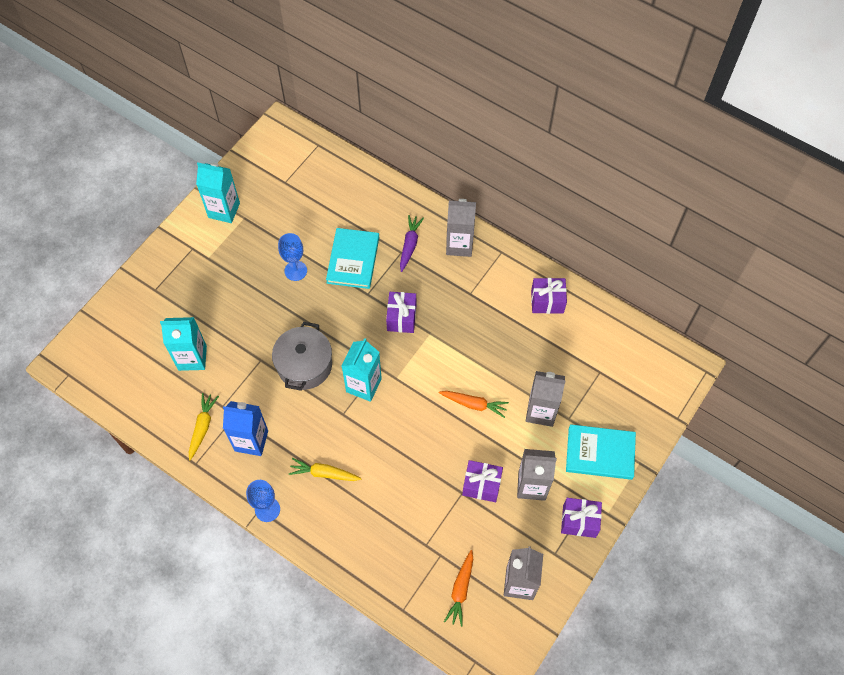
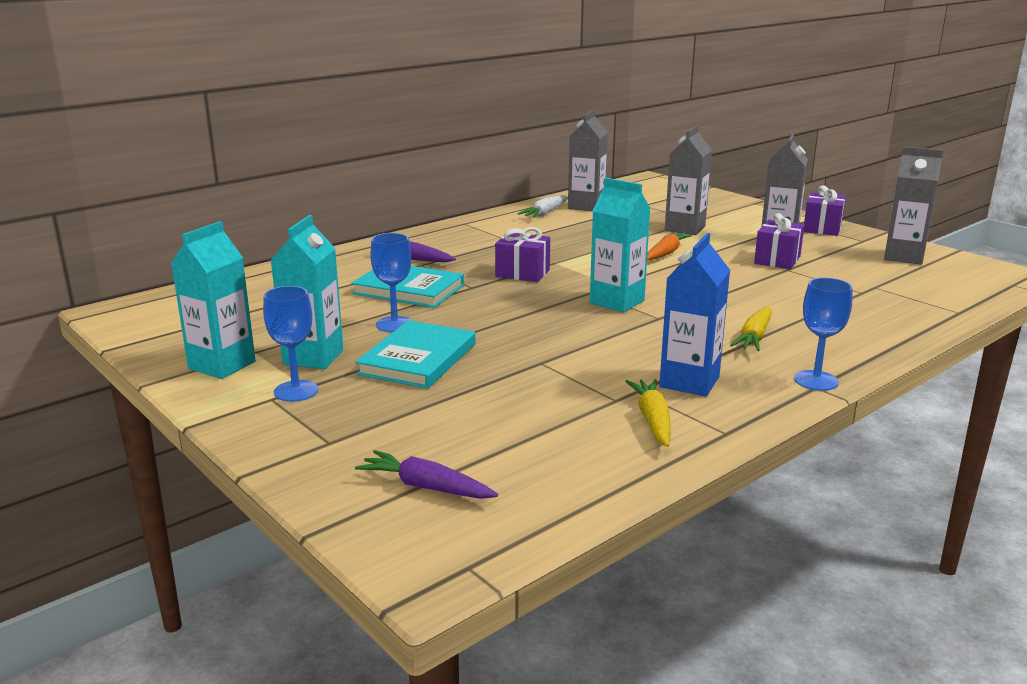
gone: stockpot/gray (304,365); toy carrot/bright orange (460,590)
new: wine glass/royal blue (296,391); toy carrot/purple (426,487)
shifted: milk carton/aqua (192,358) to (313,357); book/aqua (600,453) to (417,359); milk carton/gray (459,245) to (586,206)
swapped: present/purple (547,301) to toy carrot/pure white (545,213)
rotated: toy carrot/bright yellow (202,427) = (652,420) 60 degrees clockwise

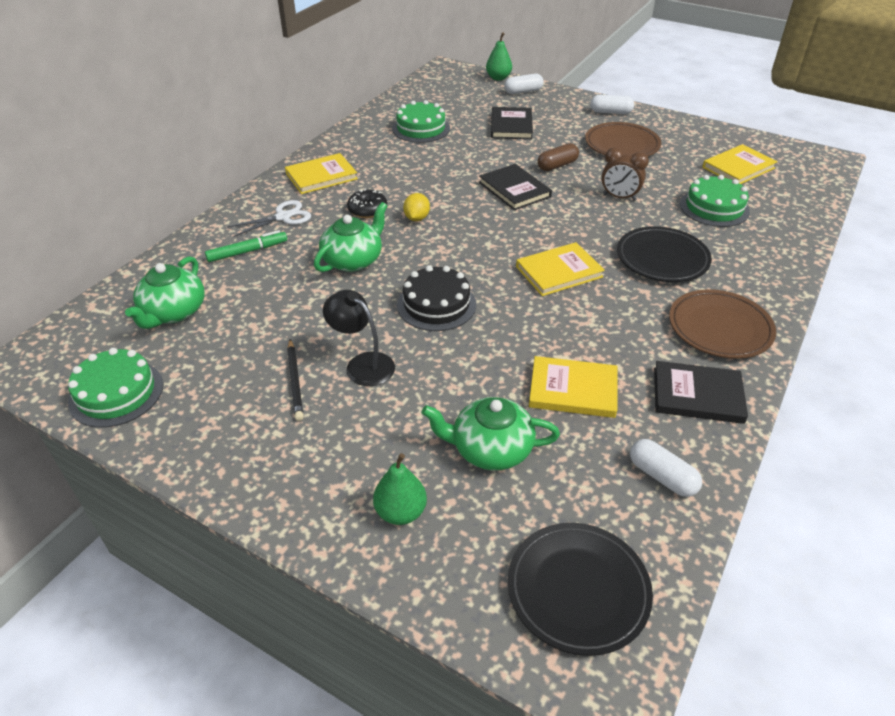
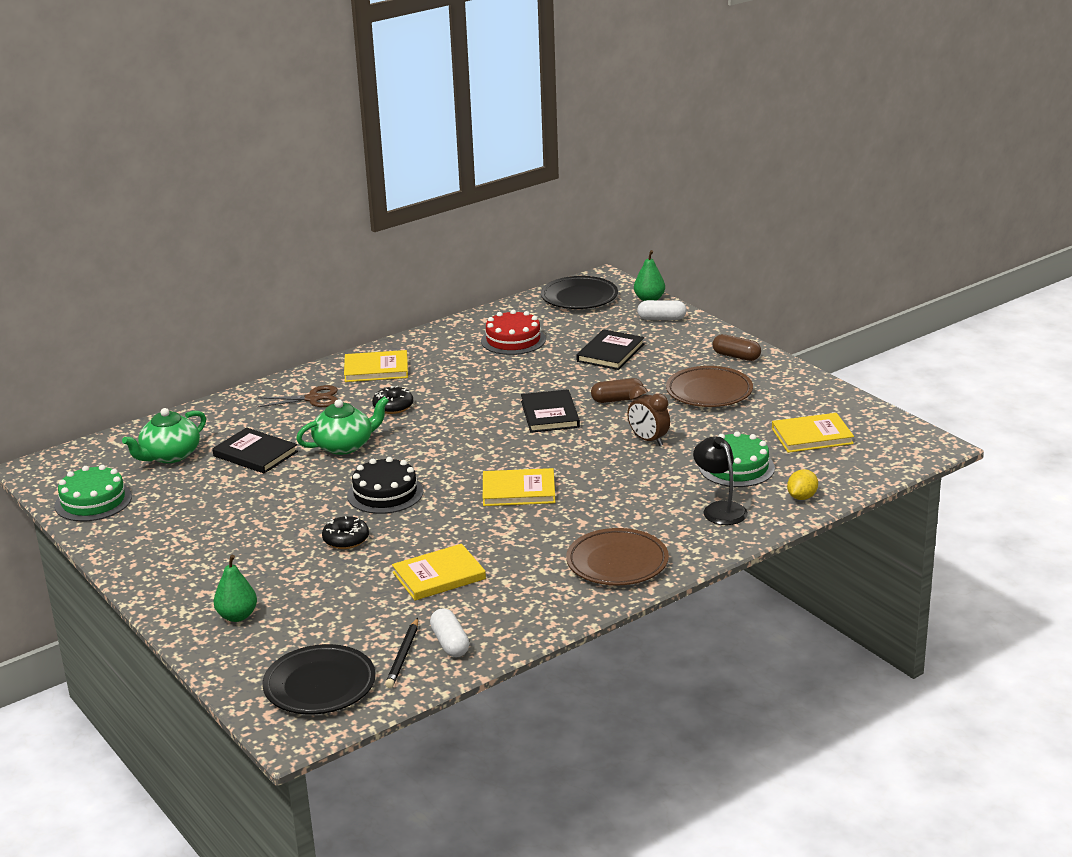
gone: marker pen/emerald (247,251); tea pot/emerald (490,449)
new: doughnut/black (346,540)
shifted: book/black (697,395) to (255,454); pencil/black (295,381) to (403,656); dinner plate/black (662,259) to (579,297); reading lamp/black (362,364) to (720,509); toy lemon/bright yellow (416,218) to (802,497)
repainted: shears/pure white (283,217) to shears/russet (313,399); gateau/emerald (421,128) to gateau/red (513,340); pill shape/pure white (610,112) to pill shape/russet (736,356)
rotated: book/bright yellow (573,390) = (439,576) 60 degrees counterclockwise

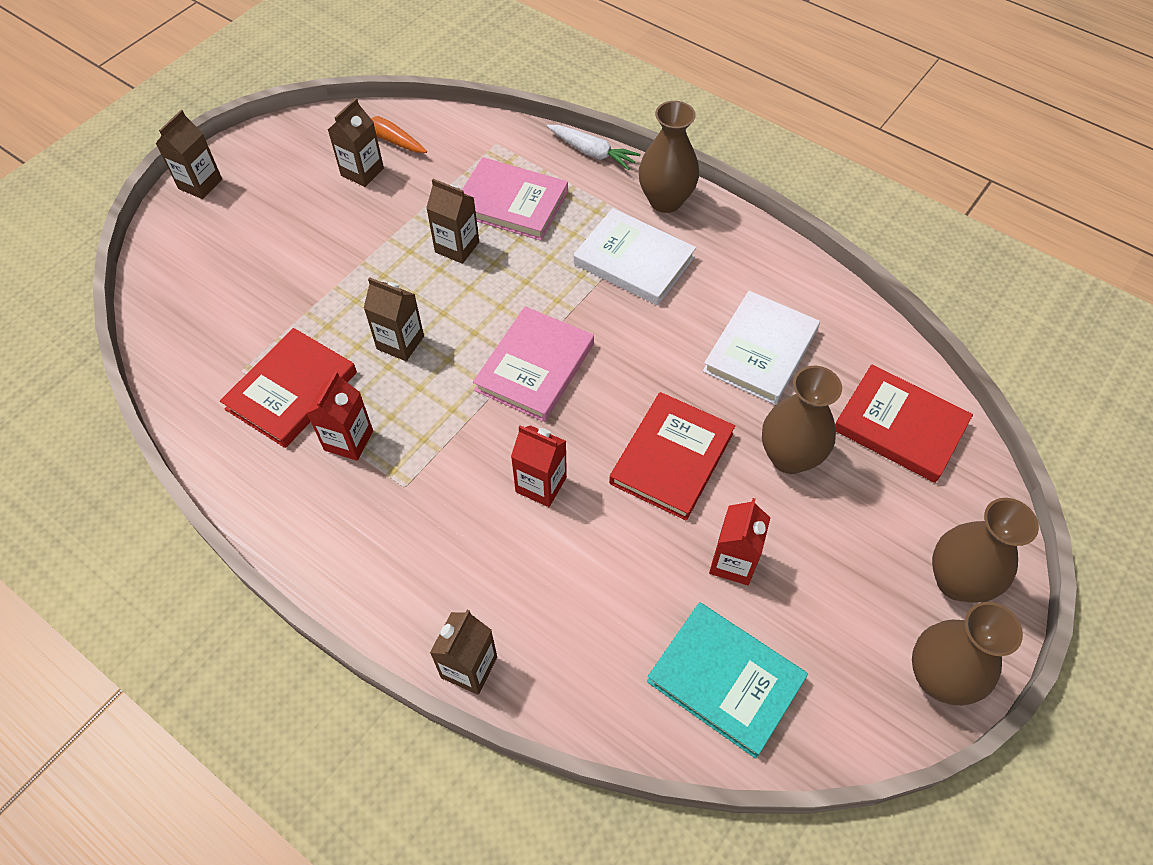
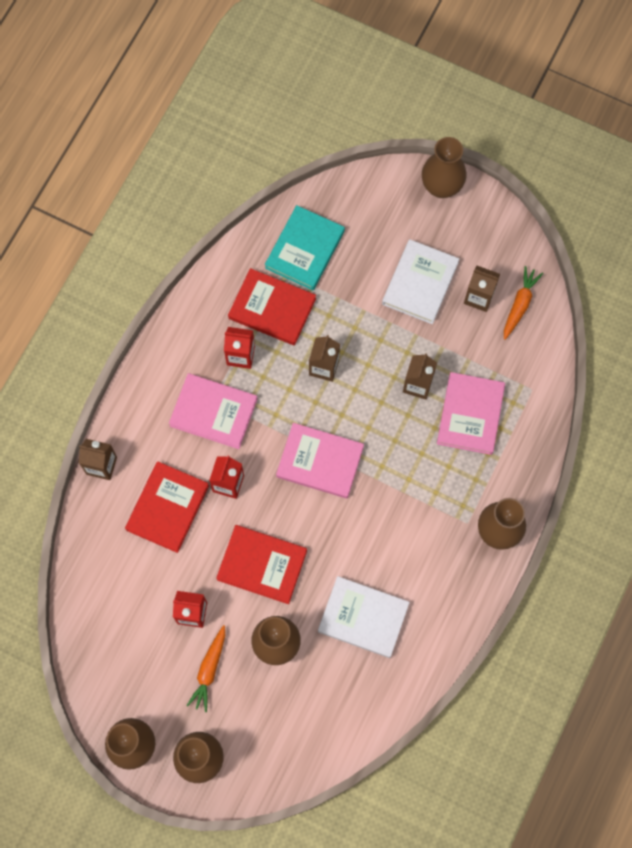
gone: toy carrot/pure white (592,152)
new: book/pink (213,412); toy carrot/bright orange (209,670)
shifted: book/red (899,426) to (167,508); book/aqua (725,680) to (305,250); book/pure white (634,261) to (420,283)
swapped: milk carton/russet (200,184) to flower vase/russet (441,187)

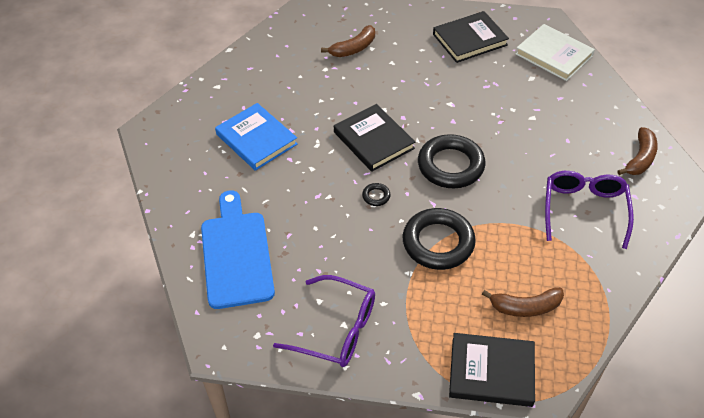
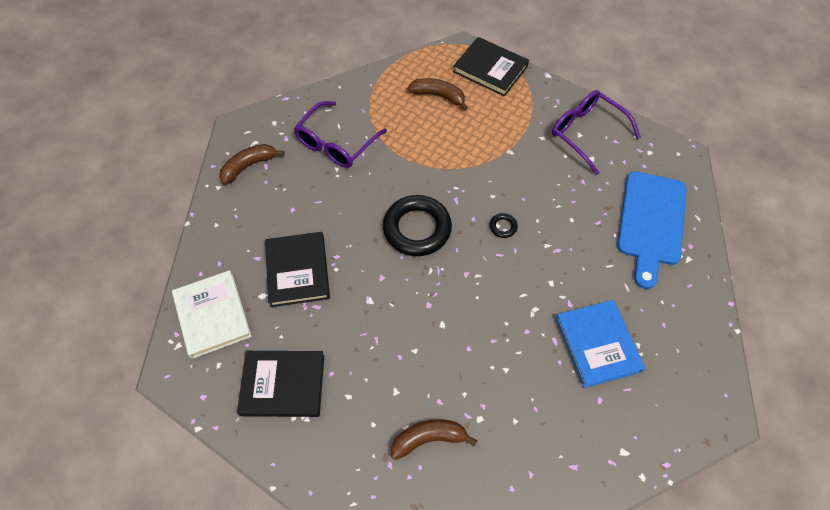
gone: torus/black (438,243)
shifted: book/black (374,140) to (297,271)

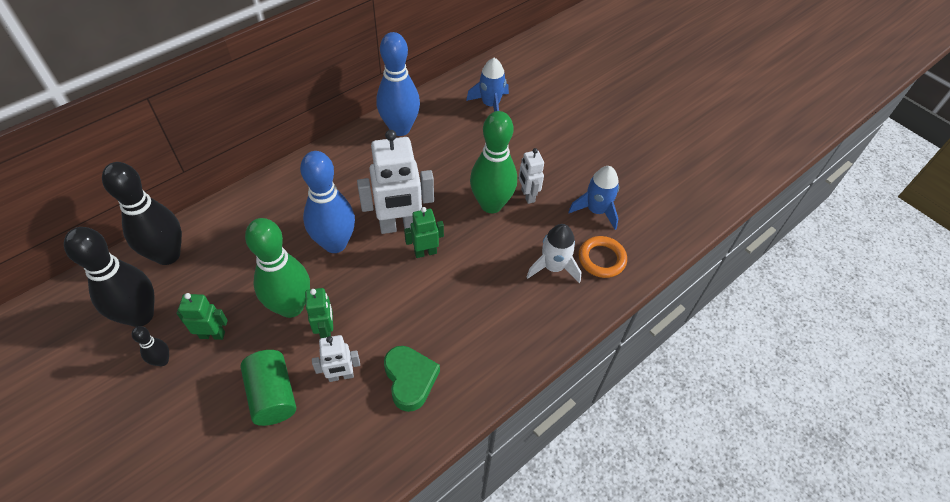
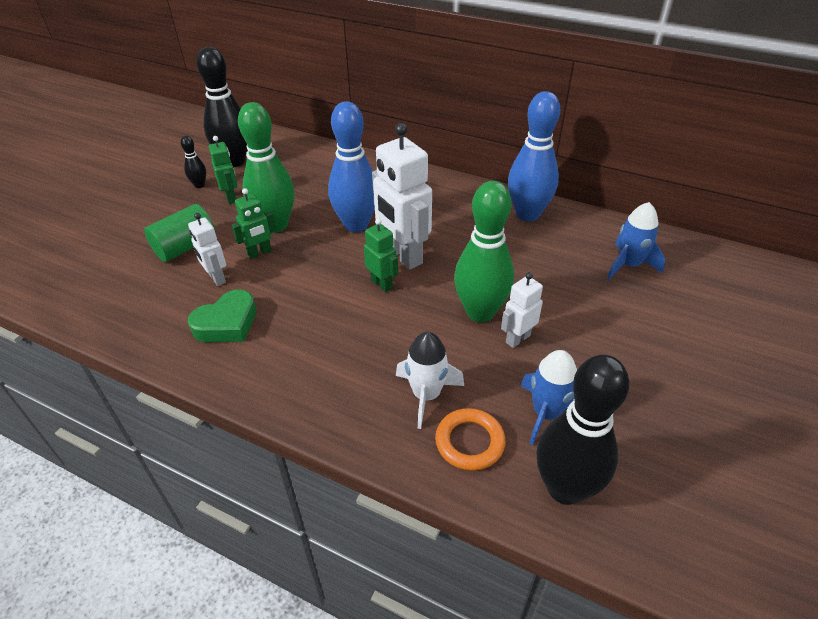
shifted: tenpin/black (167,255) to (565,488)

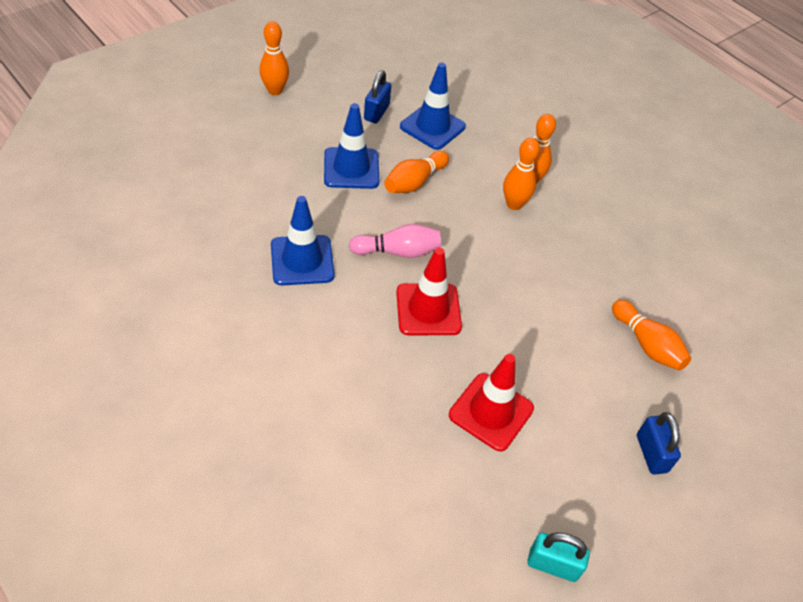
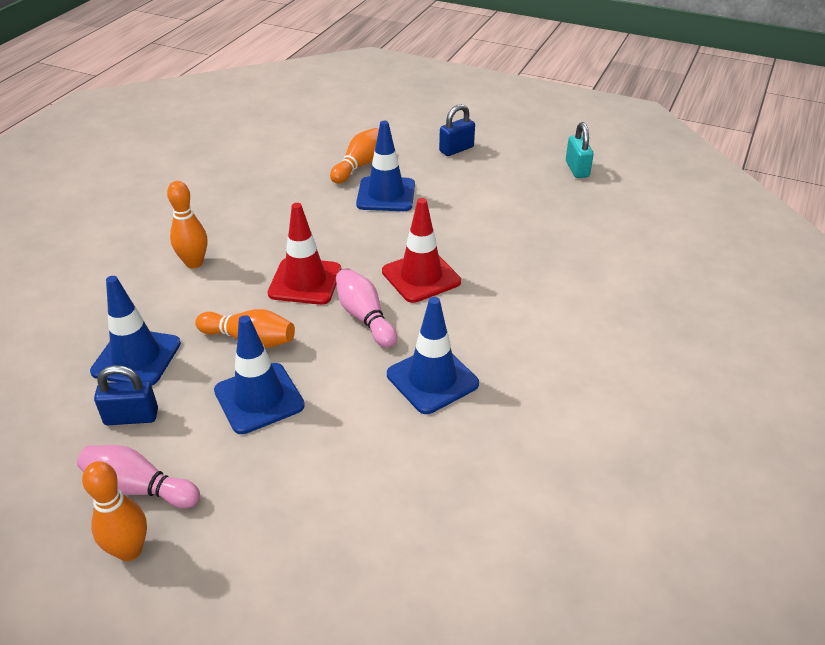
gone: tenpin/bright orange (514,204)
new: tenpin/pink (139,488); road cone/royal blue (386,195)
shifted: road cone/red (491,412) to (305,281)

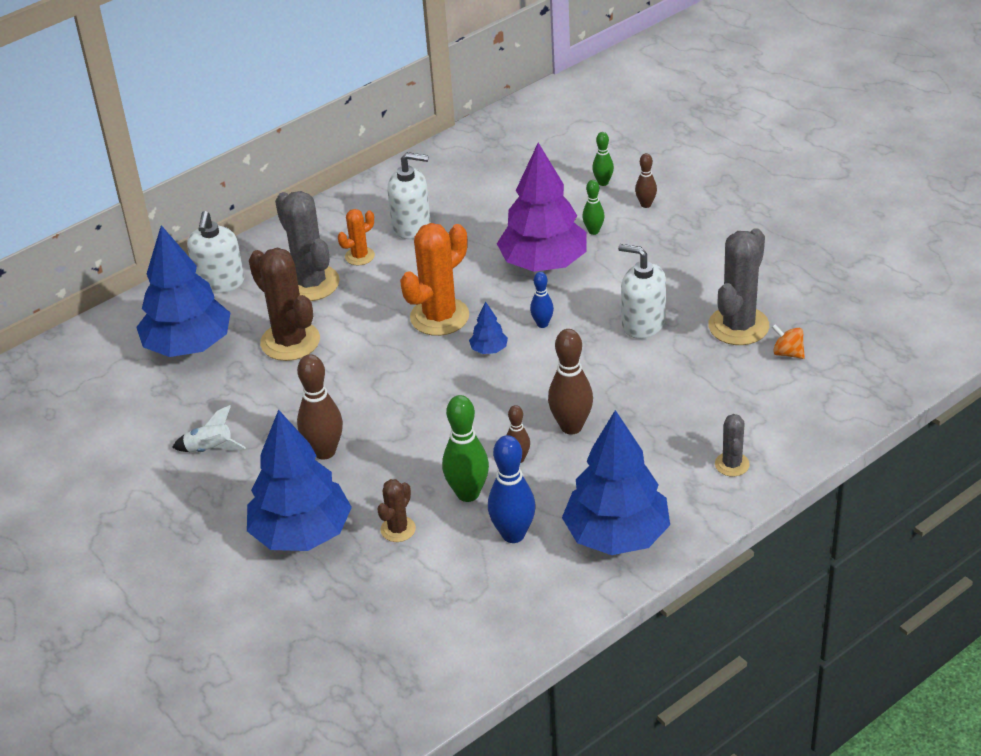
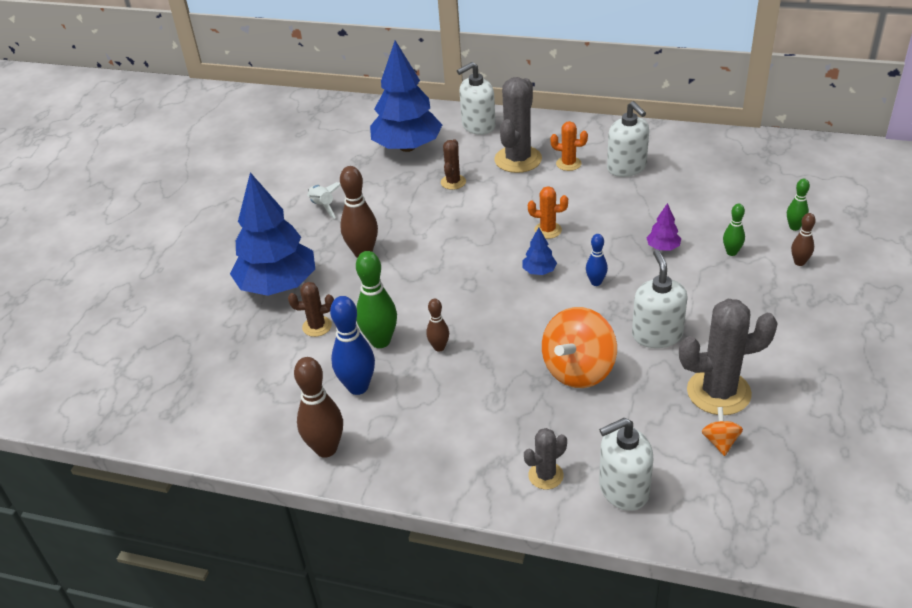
gone: toy tree/royal blue (616,536)
new: spinning top/bright orange (578,370); soap dispenser/pure white (623,489)
shifted: tenpin/russet (571,427) to (326,449)
scaled: prickly plant/russet (290,341) = (453,182) x0.53; prickly plant/bright orange (439,317) = (548,230) x0.53; toy tree/purple (543,264) = (663,247) x0.41

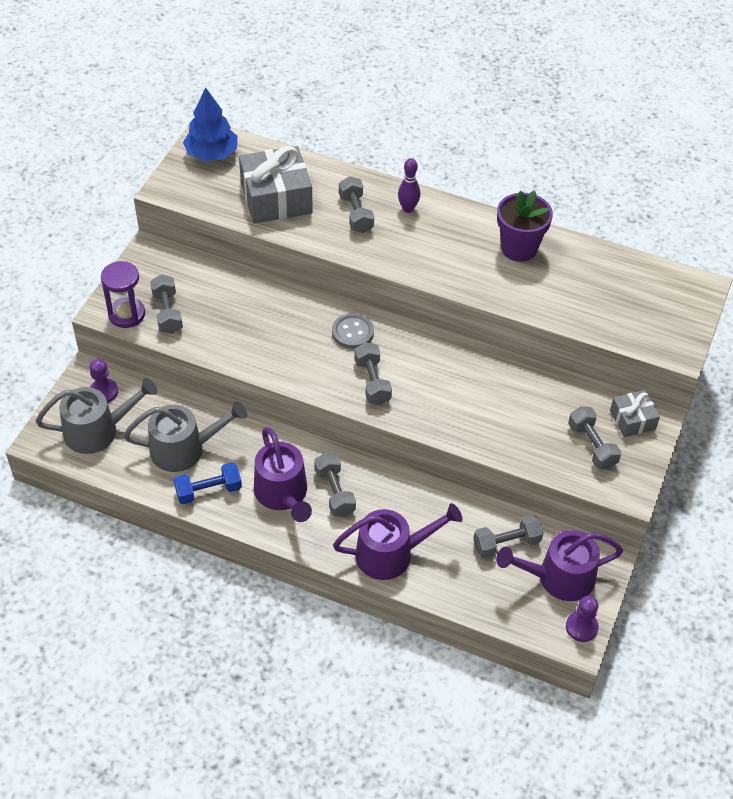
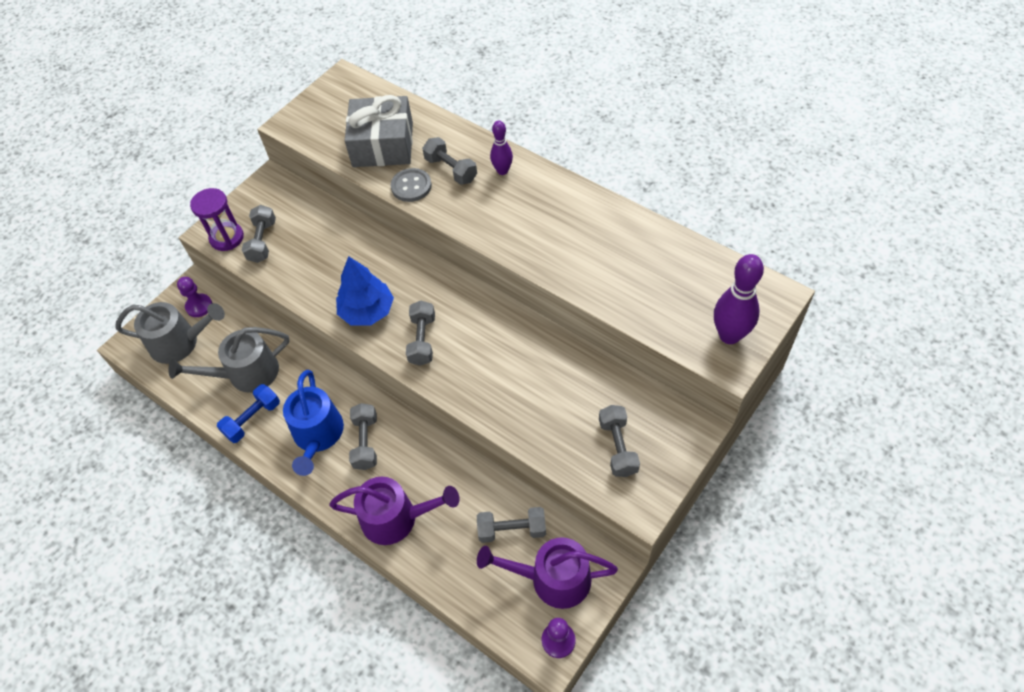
gone: flower pot/purple (519,248); present/gray (632,420)
new: tenpin/purple (729,335)
shifted: toy tree/royal blue (211,153) to (367,311); button/gray (352,332) to (411,186)
repainted: watering can/purple (283,494) to watering can/royal blue (317,435)
rotated: watering can/gray (184,449) = (247,373) 150 degrees clockwise; free weight/royal blue (208,491) = (252,419) 45 degrees counterclockwise; free weight/gray (356,214) = (451,169) 45 degrees counterclockwise

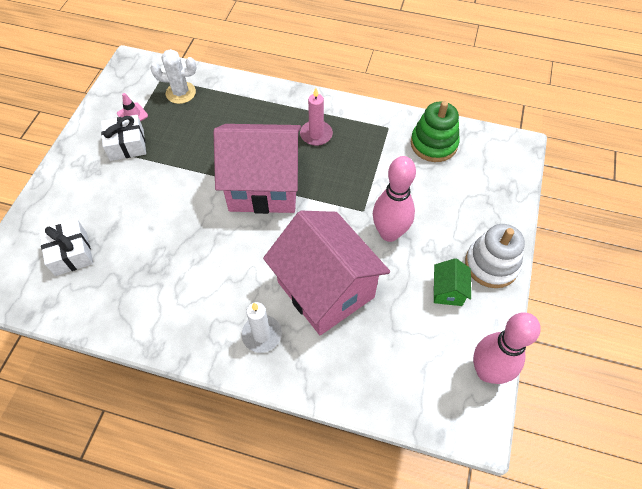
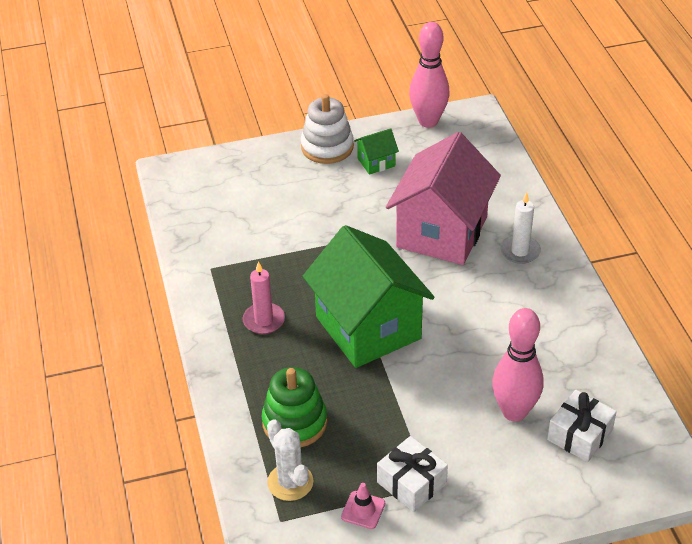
shifted: stacking rings/emerald (433,144) to (294,422); tenpin/pink (389,233) to (514,412)
repainted: cottage/pink (264,186) to cottage/emerald (368,327)

